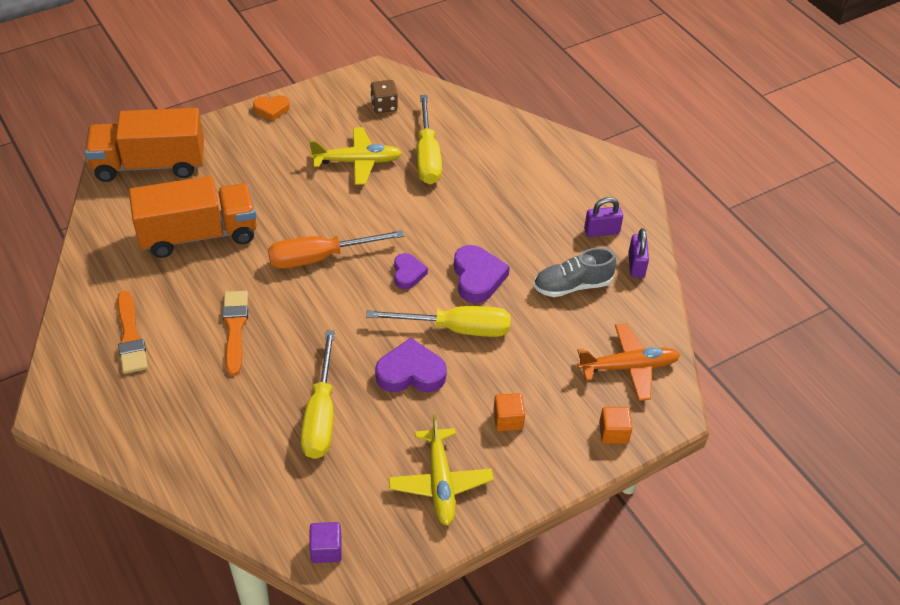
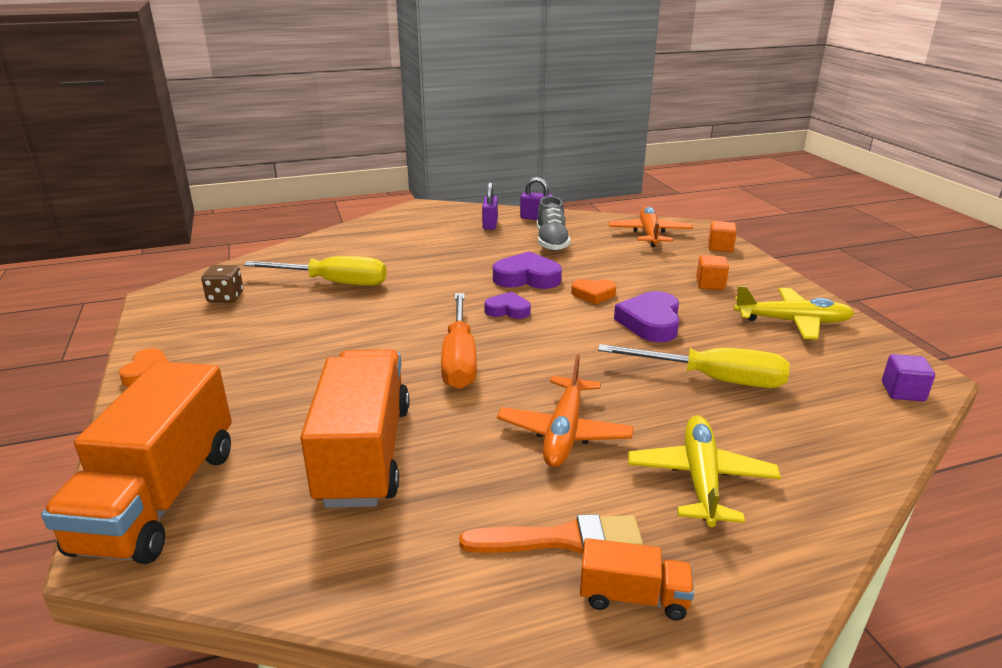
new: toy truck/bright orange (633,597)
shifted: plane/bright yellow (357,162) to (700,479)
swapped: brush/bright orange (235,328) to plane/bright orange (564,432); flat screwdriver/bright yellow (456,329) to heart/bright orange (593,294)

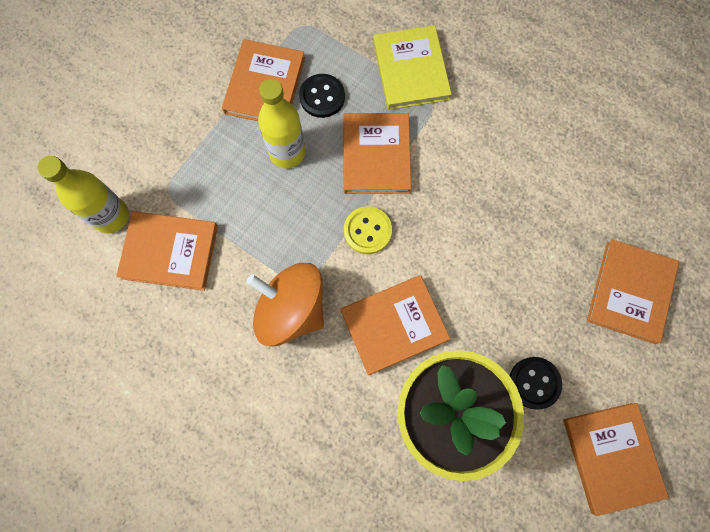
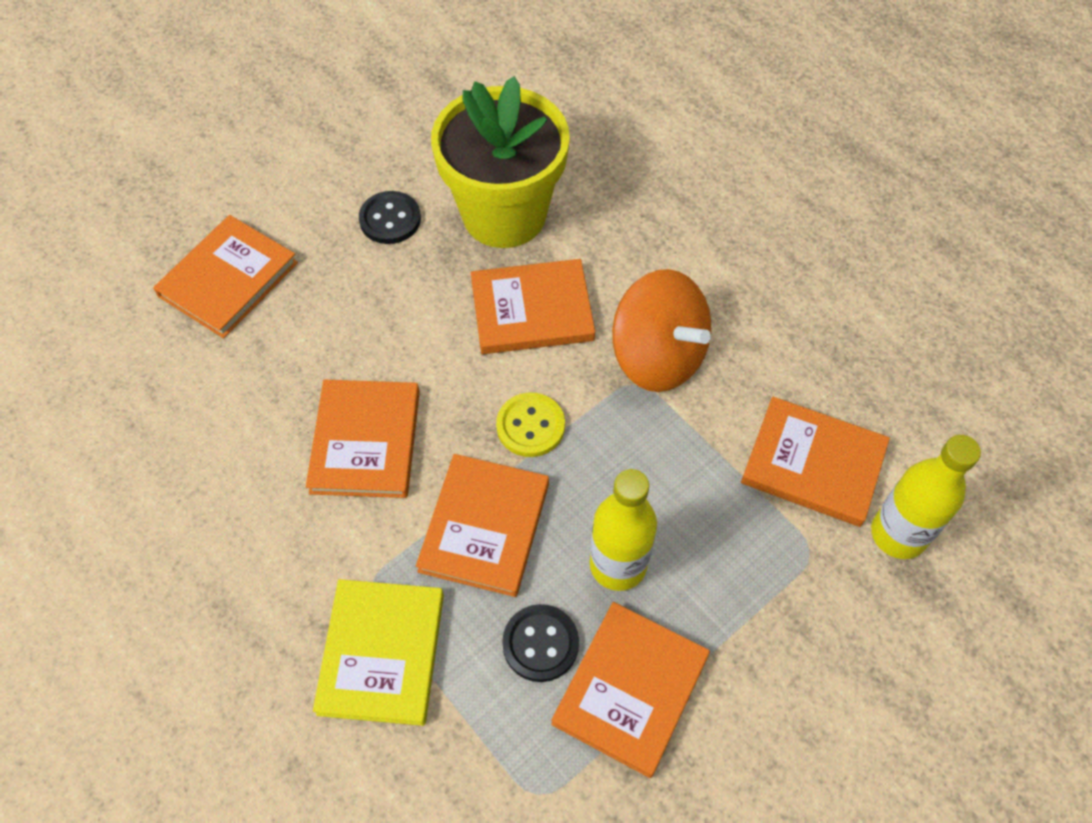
shifted: book/bright orange (611,457) to (366,441)

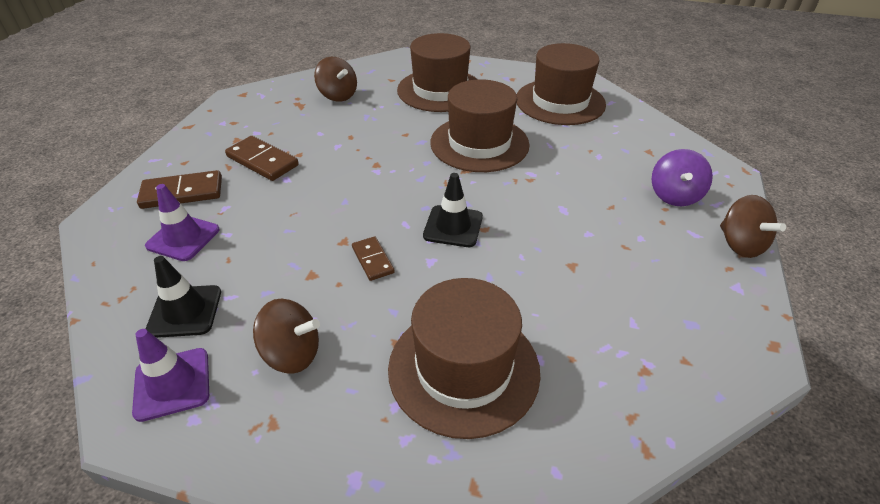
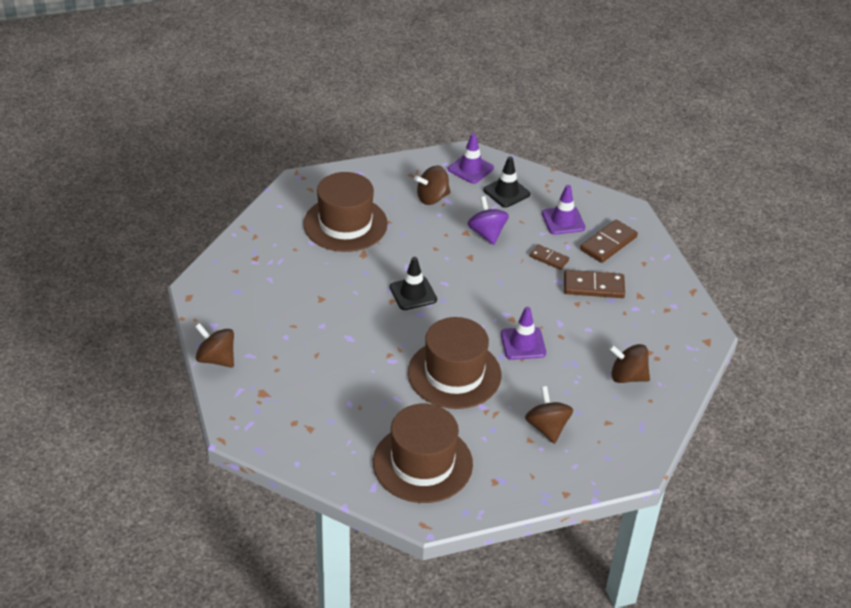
new: road cone/purple (523,343)
shifted: spinning top/purple (674,196) to (487,233); domino/russet (372,260) to (549,258)
swapped: tall hat/russet (440,90) to spinning top/russet (547,427)

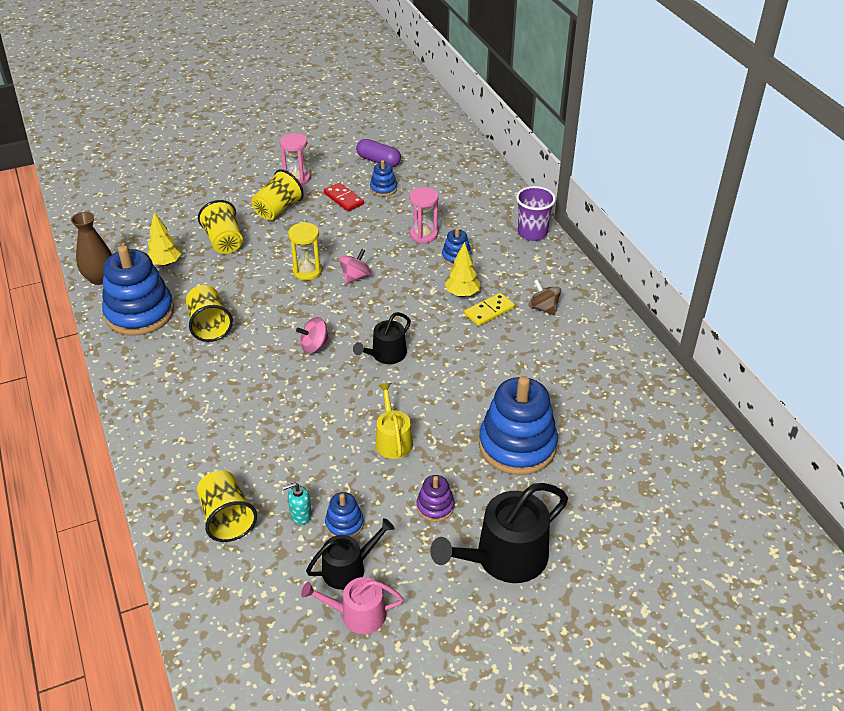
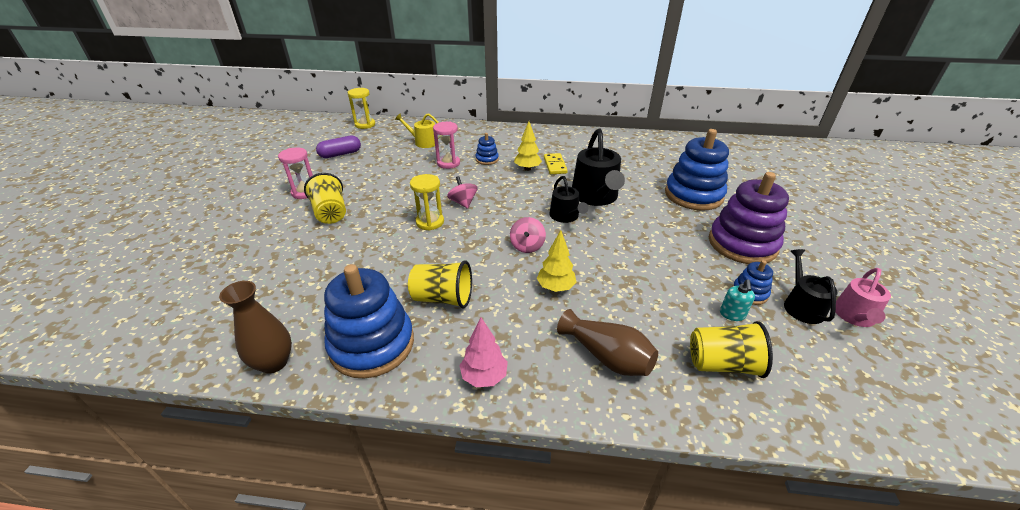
gone: beaker/bright yellow (224,241); domino/red (343,199); stacking rings/royal blue (383,188); beaker/purple (532,233); spinning top/russet (543,308)
new: sand timer/bright yellow (365,125); toy tree/pink (484,377); flower vase/russet (607,356)
shifted: watering can/bright yellow (393,440) to (423,142); toy tree/bright yellow (165,263) to (555,287); watering can/black (504,558) to (595,197)
scaled: stacking rings/purple (435,506) = (742,244) x2.18

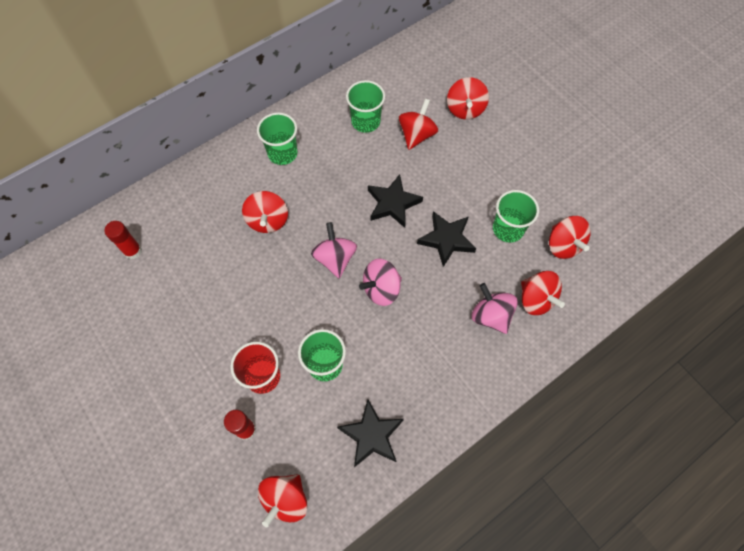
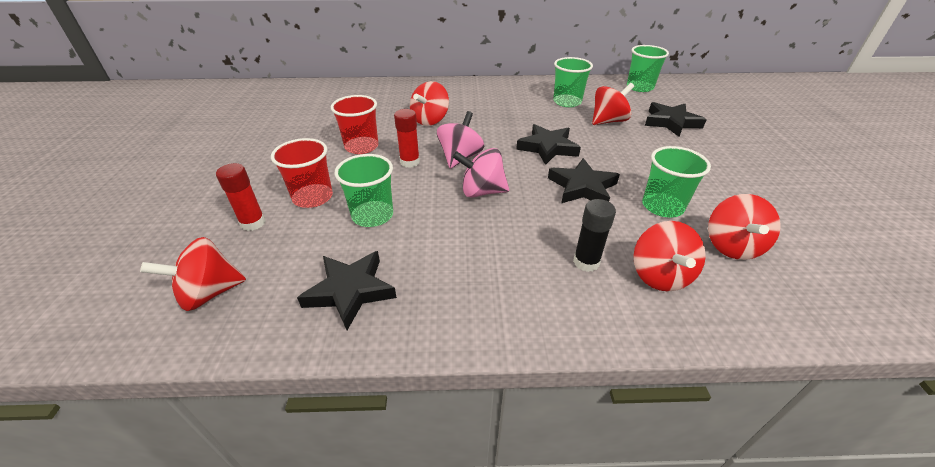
new: beaker/red (361,147)
shifted: glue/red (133,251) to (410,162); beaker/emerald (282,153) to (640,87)
swapped: spinning top/pink (490,316) to glue/black (586,262); spinning top/red (465,109) to star/black (671,122)

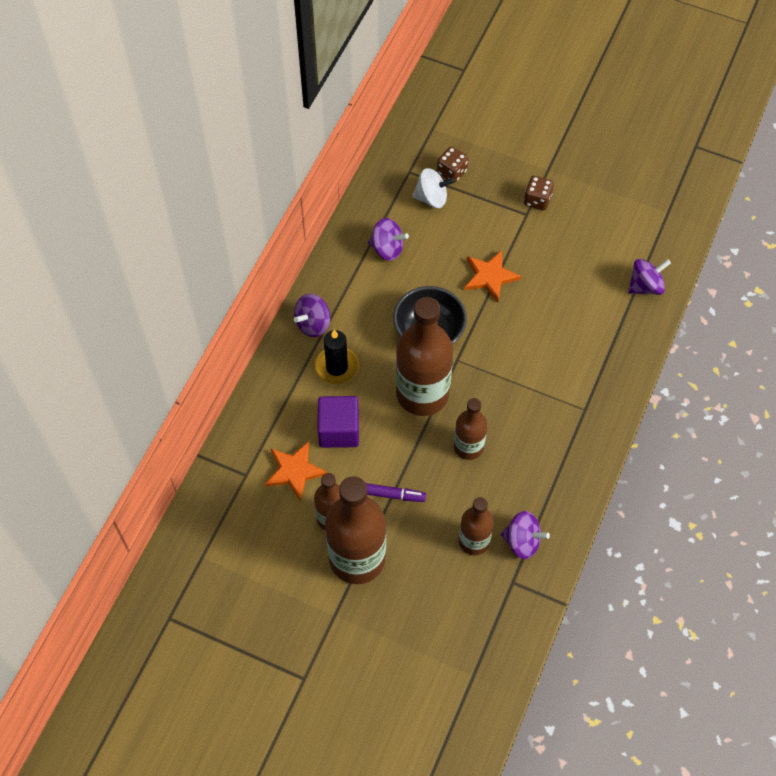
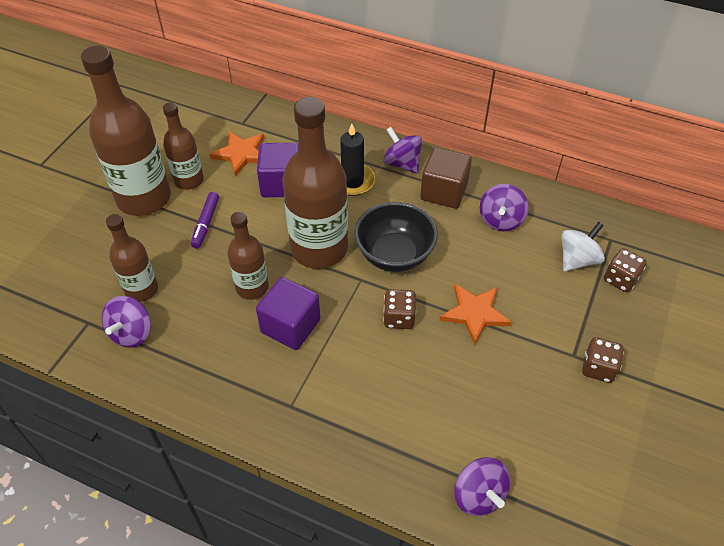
new: block/purple (290,326); dice/russet (399,318); block/russet (443,191)
rotated: spinning top/pure white (432,198) = (577,259) 135 degrees counterclockwise

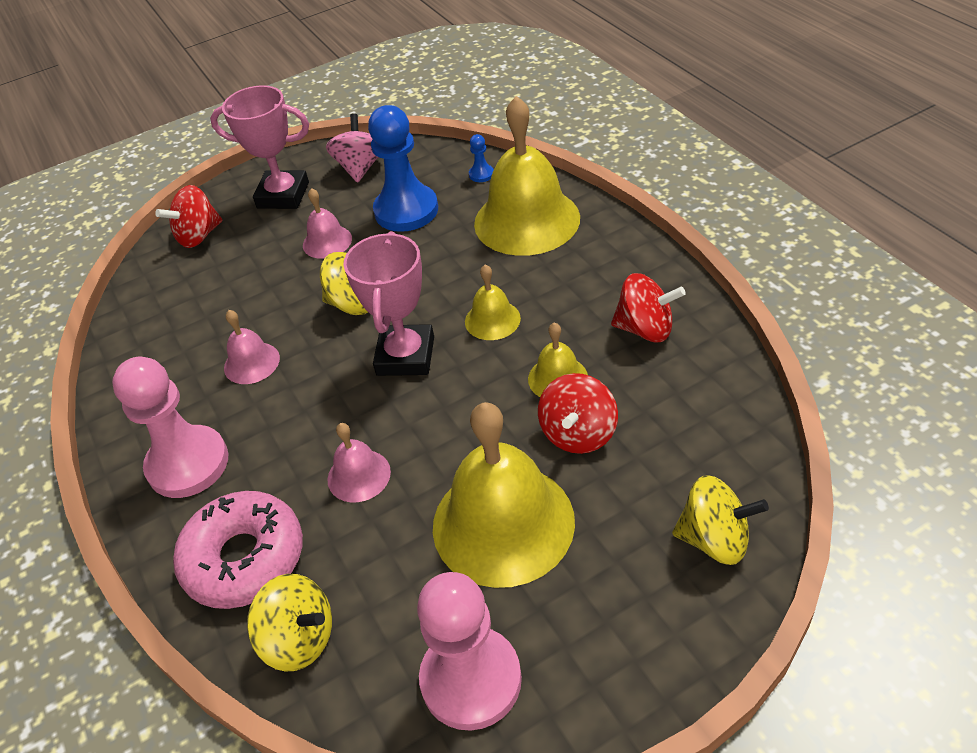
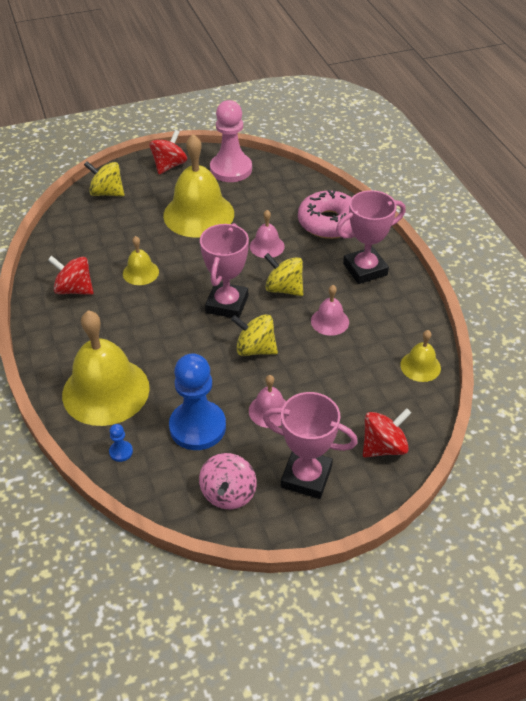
shifted: spinning top/red (578,433) to (169,166); spinning top/bright yellow (299,639) to (284,289); bell/bright yellow (492,320) to (420,366)
swapped: pawn/pink (188,464) to trophy/pink (365,269)

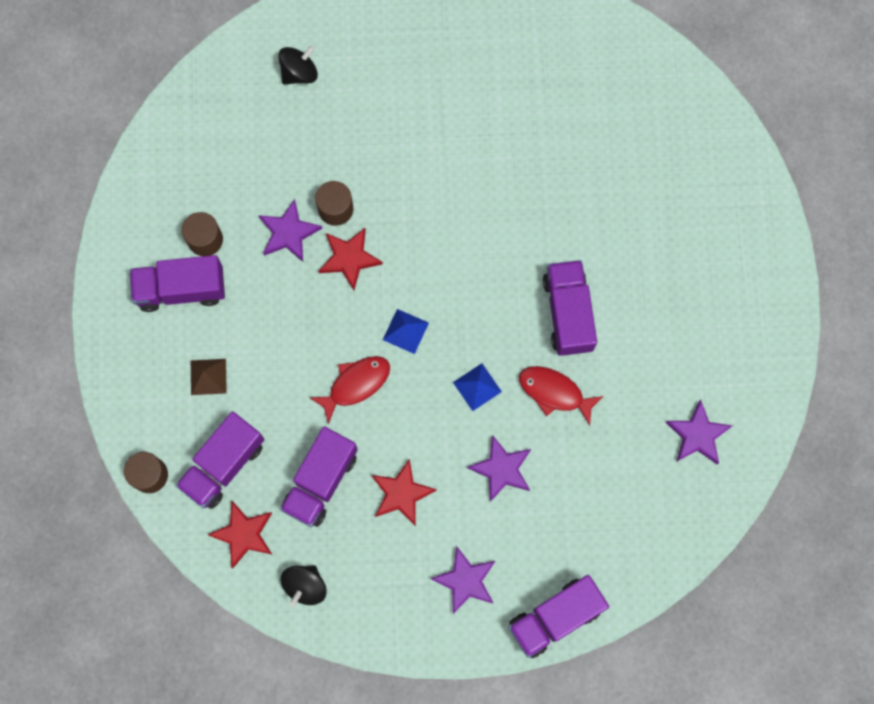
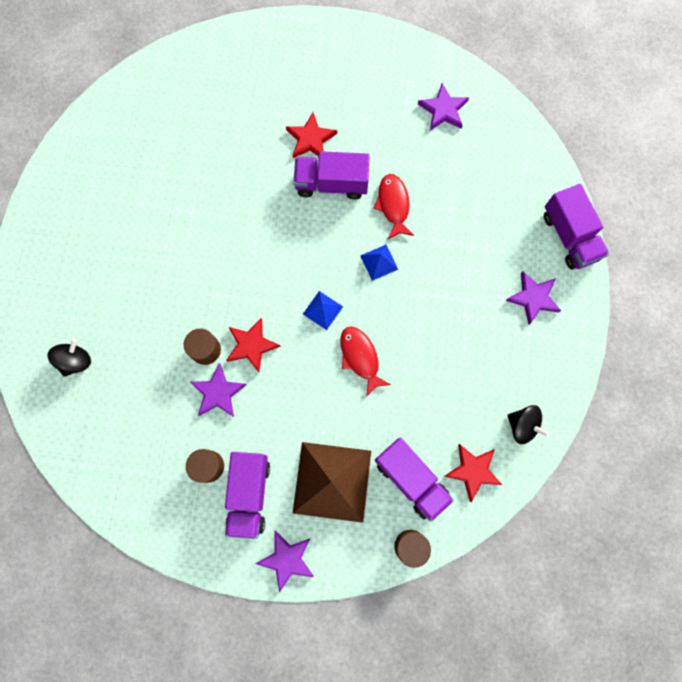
gone: toy truck/purple (320,481)
shifted: star/purple (501,469) to (287,559); star/red (401,493) to (310,139)
rotated: spinning top/black (299,72) = (75,361) 60 degrees clockwise; toy fish/red (554,392) = (393,205) 135 degrees clockwise
scaled: pyramid/russet (208,376) = (332,481) x2.28

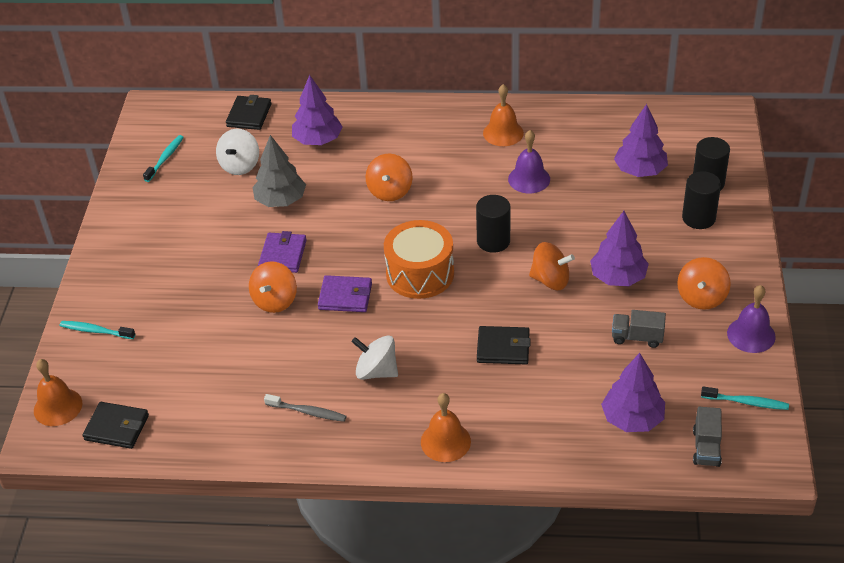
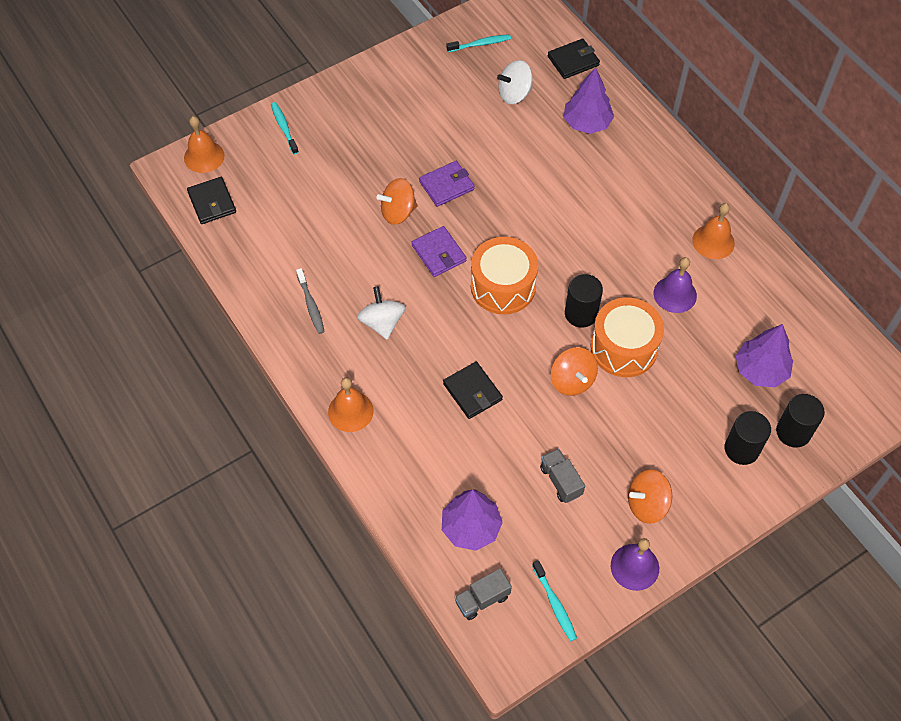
gone: toy tree/gray (280,200); spinning top/bright orange (390,191); toy tree/purple (618,277)
new: snare drum/bright orange (624,347)

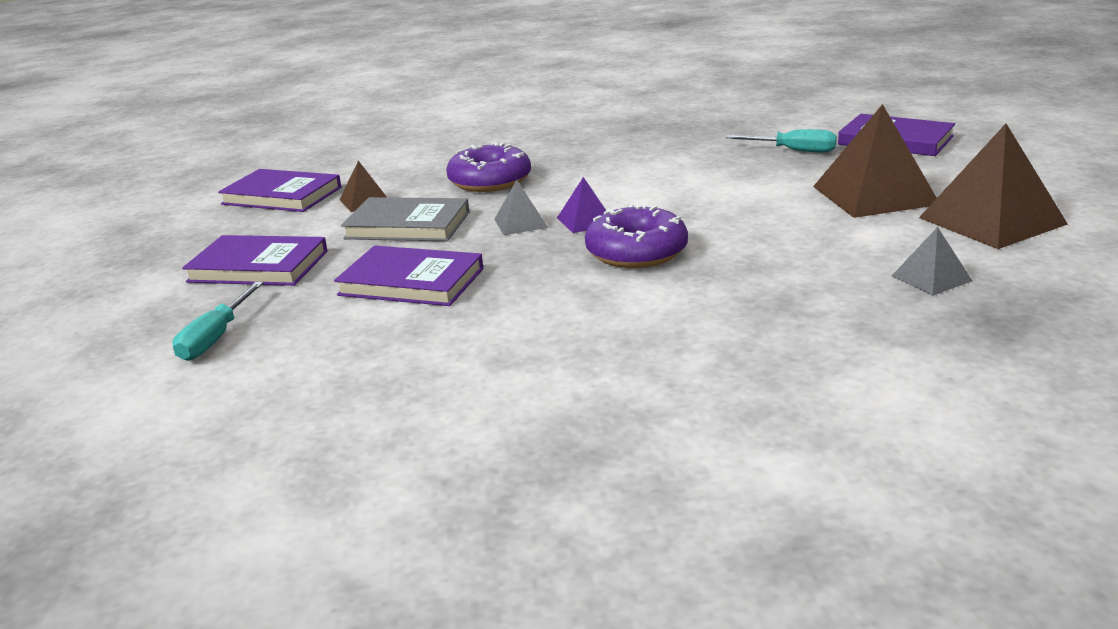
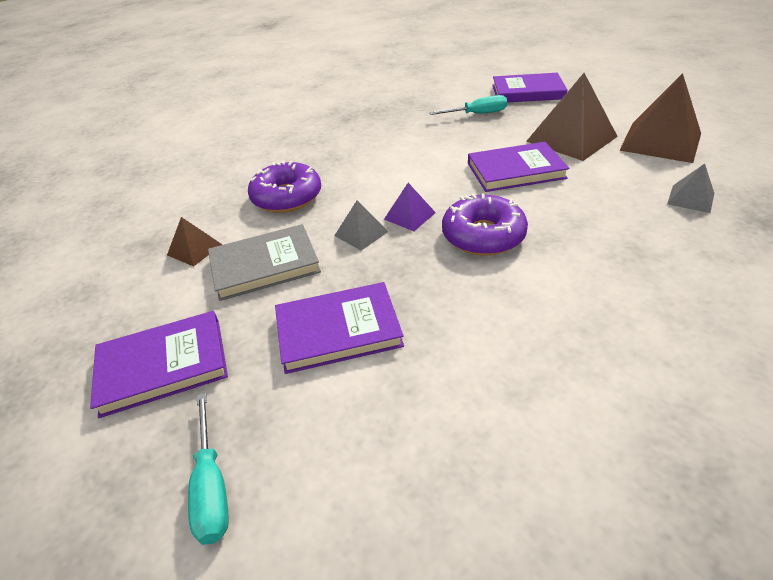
shifted: book/purple (282,196) to (515,171)

